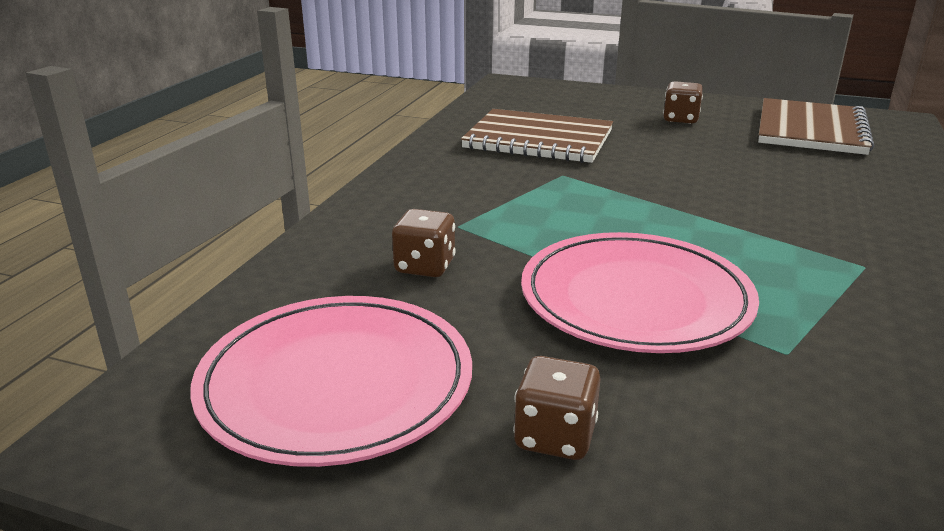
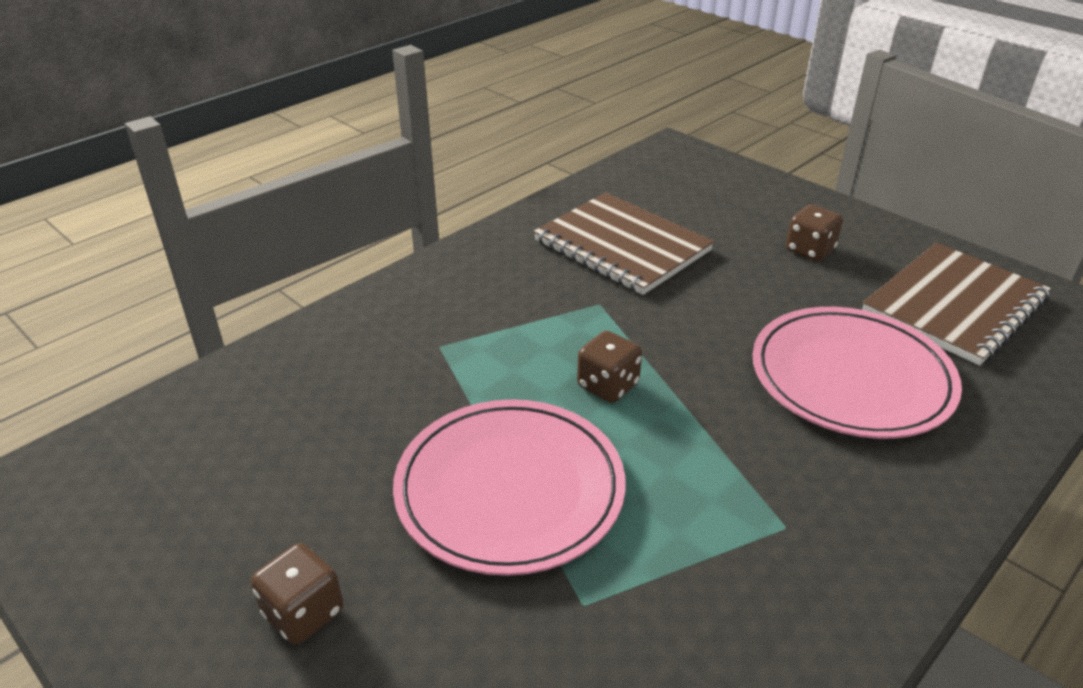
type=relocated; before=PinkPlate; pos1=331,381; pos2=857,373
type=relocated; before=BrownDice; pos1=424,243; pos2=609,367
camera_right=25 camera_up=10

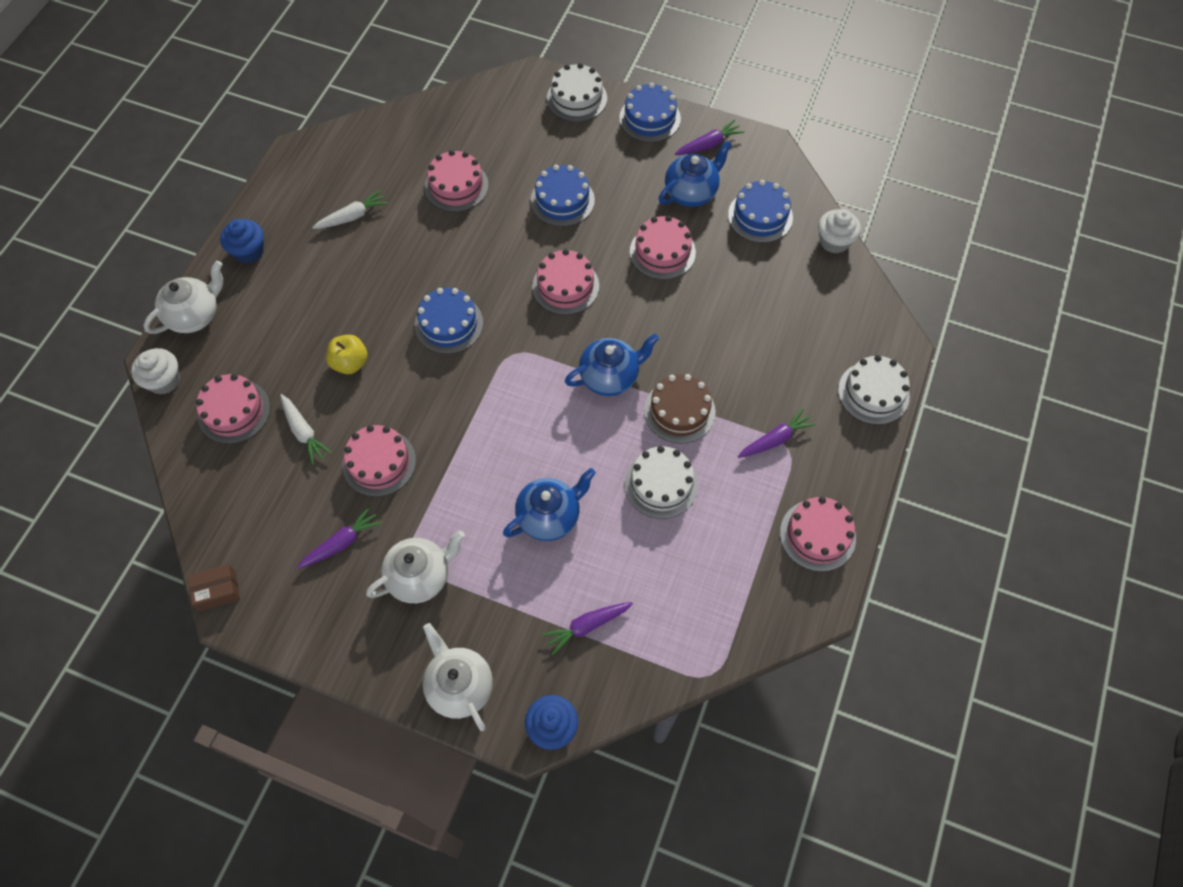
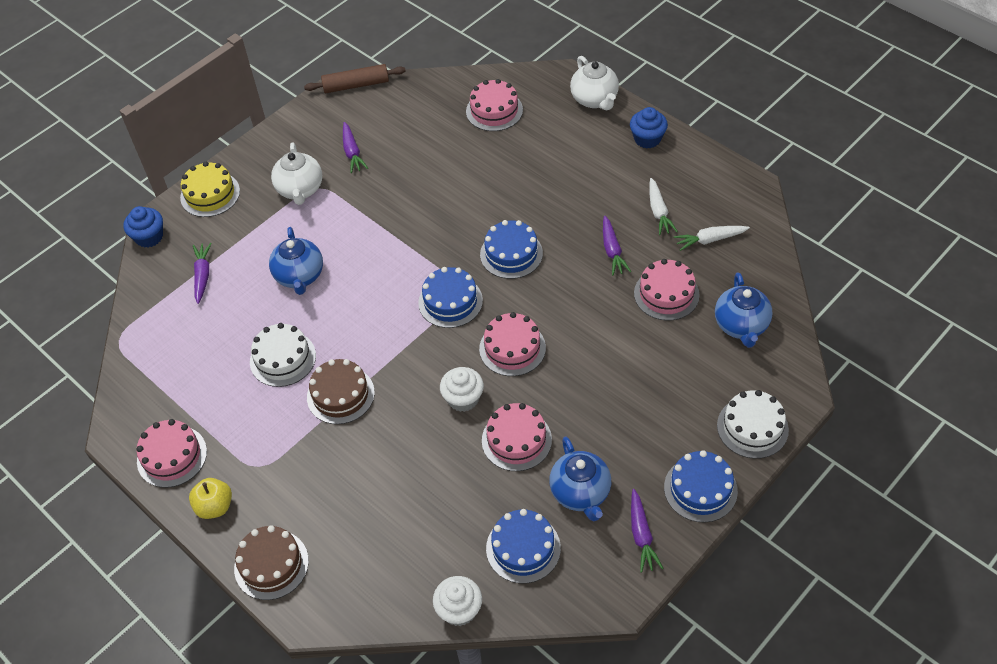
type=missing; before=PinkCake; pos1=379,461
type=relocated; before=WhiteCupcake; pos1=155,371; pos2=462,389
type=relocated; before=WhiteCarrot; pos1=306,429; pos2=712,238
type=relocated; before=YellowApple; pos1=347,354; pos2=210,498
type=relocated; before=BlueCake; pos1=563,196; pos2=450,297
type=relocated; before=BlueTeapot; pos1=612,365; pos2=744,310
type=relocated; before=PurpleCarrot; pos1=777,433; pos2=617,246
type=exchanged; before=BrownBox; after=BrownRollingPin; pos1=213,587; pos2=355,78
type=exchanged; before=WhiteTeapot; after=YellowCake; pos1=458,677; pos2=210,189
type=colour; before=WhiteCake; after=BrownCake; pos1=874,390; pos2=271,562
camera_right=115 camera_up=-10

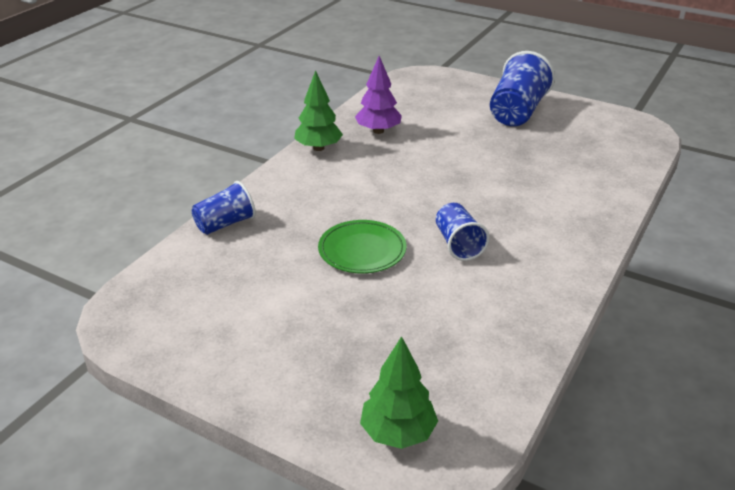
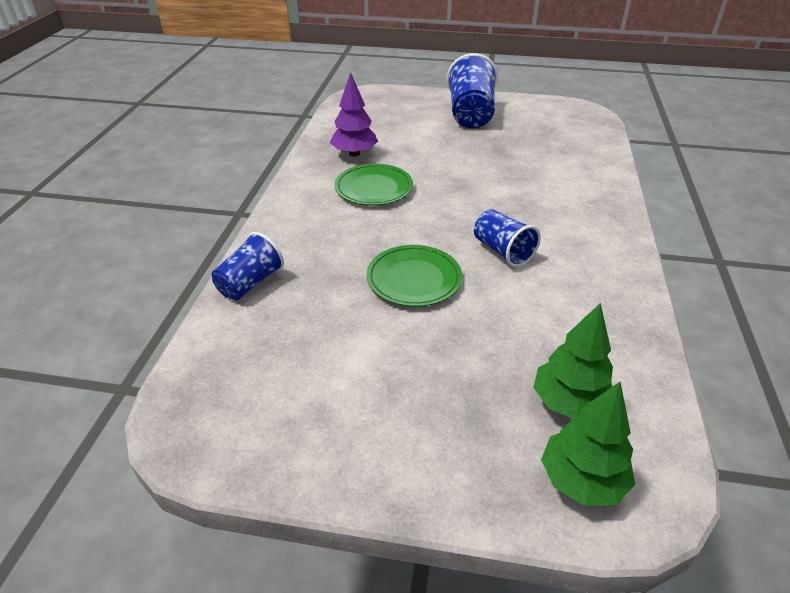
type=appeared; after=GreenPlate; pos2=374,185
type=relocated; before=GreenTree; pos1=318,110; pos2=573,361
camera_right=-20 camera_up=5

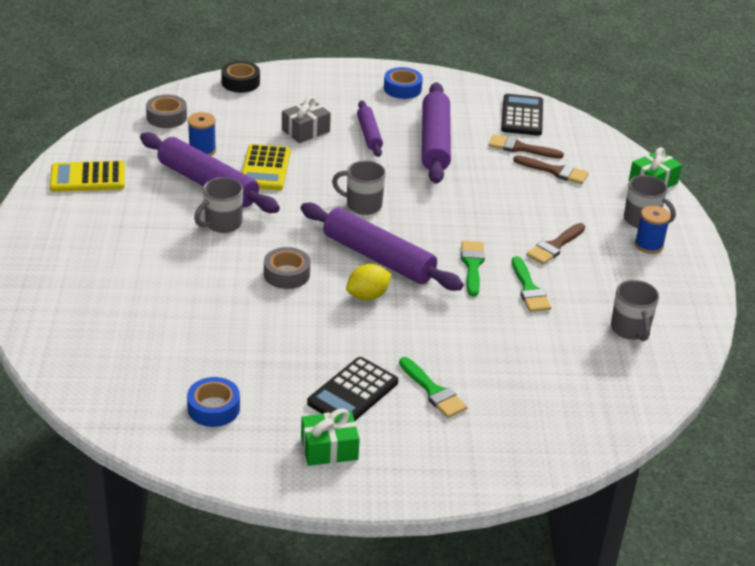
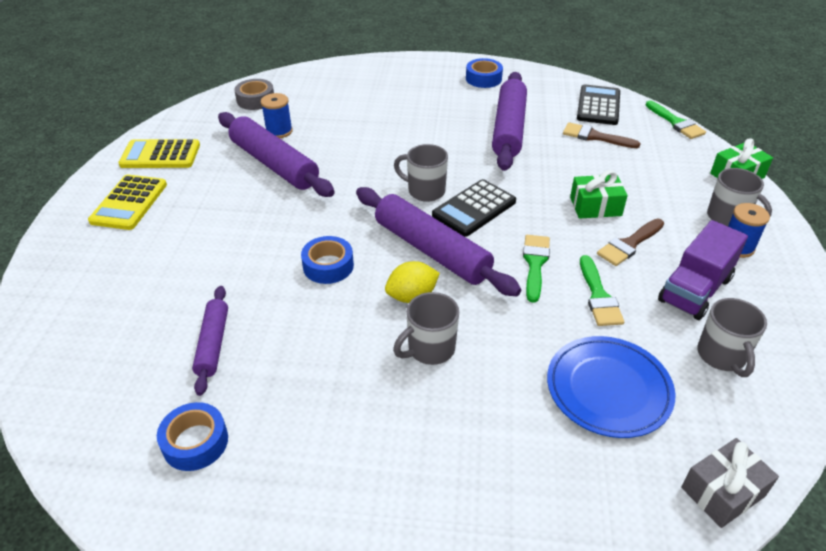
type=missing; before=BlackTape; pos1=240,77
type=missing; before=BrownBrush; pos1=551,169
type=appeared; after=BluePlate; pos2=611,387
type=appeared; after=PurpleTruck; pos2=703,270
type=relocated; before=GreyMug; pos1=218,205; pos2=426,328
type=relocated; before=YellowCalculator; pos1=266,167; pos2=127,202
type=relocated; before=GreyGift; pos1=306,120; pos2=730,483
type=relocated; before=GreenGift; pos1=330,437; pos2=599,194
type=relocated; before=BlackCalculator; pos1=352,389; pos2=474,208
type=relocated; before=PurpleRollingPin; pos1=370,128; pos2=210,341
type=relocated; before=GreenBrush; pos1=433,387; pos2=675,119
type=colour; before=GreyTape; after=BlueTape; pos1=287,268; pos2=327,260
camera_right=10 camera_up=5

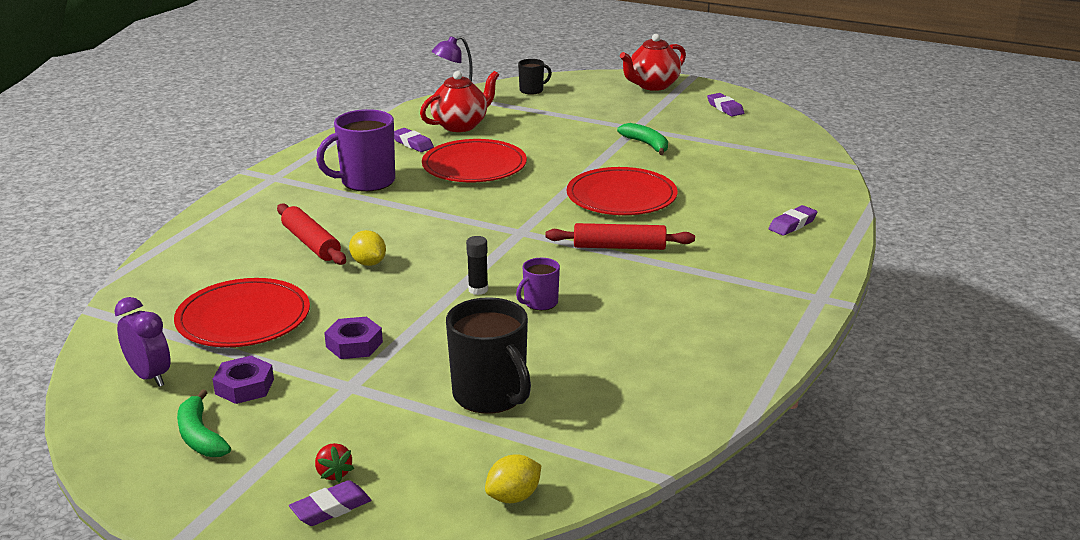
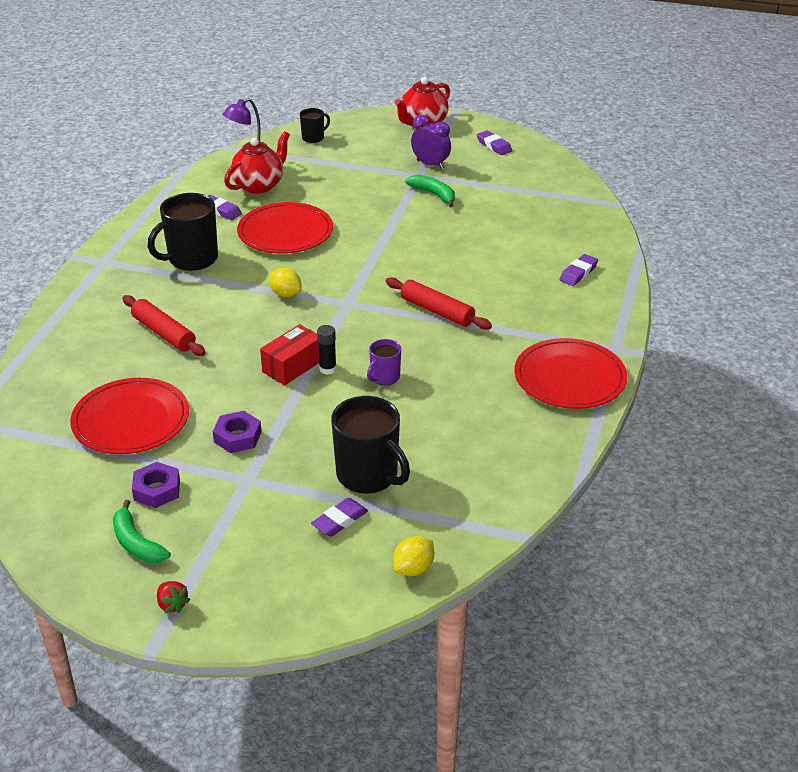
type=appeared; after=RedBox; pos2=289,354
type=relocated; before=PurpleClock; pos1=143,342; pos2=431,142
type=relocated; before=PurpleEraser; pos1=330,503; pos2=339,517
type=relocated; before=RedStrawberry; pos1=334,462; pos2=173,597
type=relocated; before=YellowLemon; pos1=367,248; pos2=285,282
type=relocated; before=RedPlate; pos1=622,191; pos2=570,373
type=colour; before=PurpleMug; after=BlackMug; pos1=355,150; pos2=183,232
type=spun; before=RedRollingPin; pos1=620,236; pos2=439,303; turn=45
camera_right=-10 camera_up=10

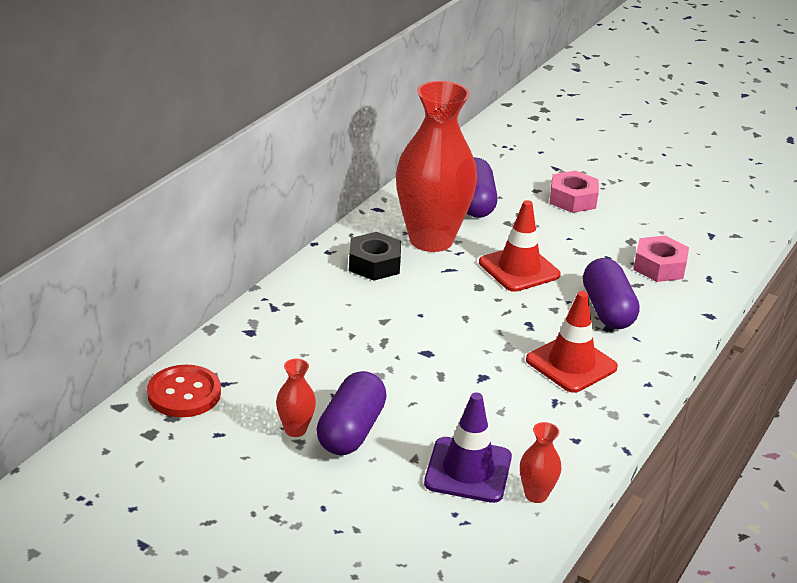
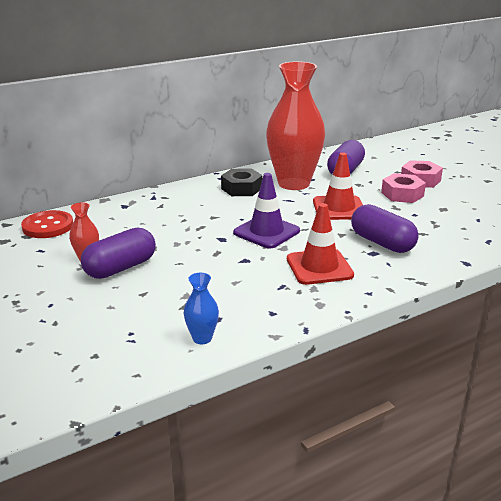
type=relocated; before=PurpleTrafficCone; pos1=468,448; pos2=266,211
type=relocated; before=PinkNut; pos1=661,259; pos2=403,188
type=colour; before=RedVase; after=BlueVase; pos1=540,462; pos2=201,308
type=spun; before=PurpleCapsule; pos1=611,293; pos2=385,228; turn=-60
camera_right=30 camera_up=-5

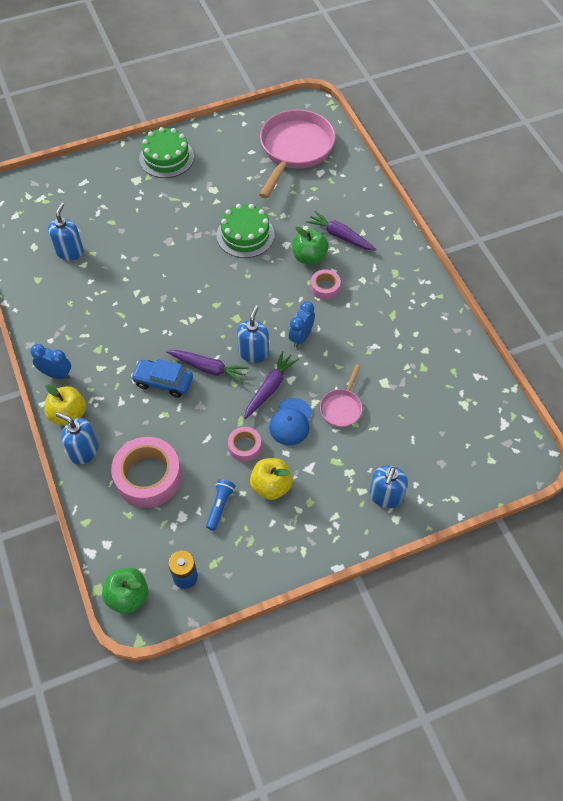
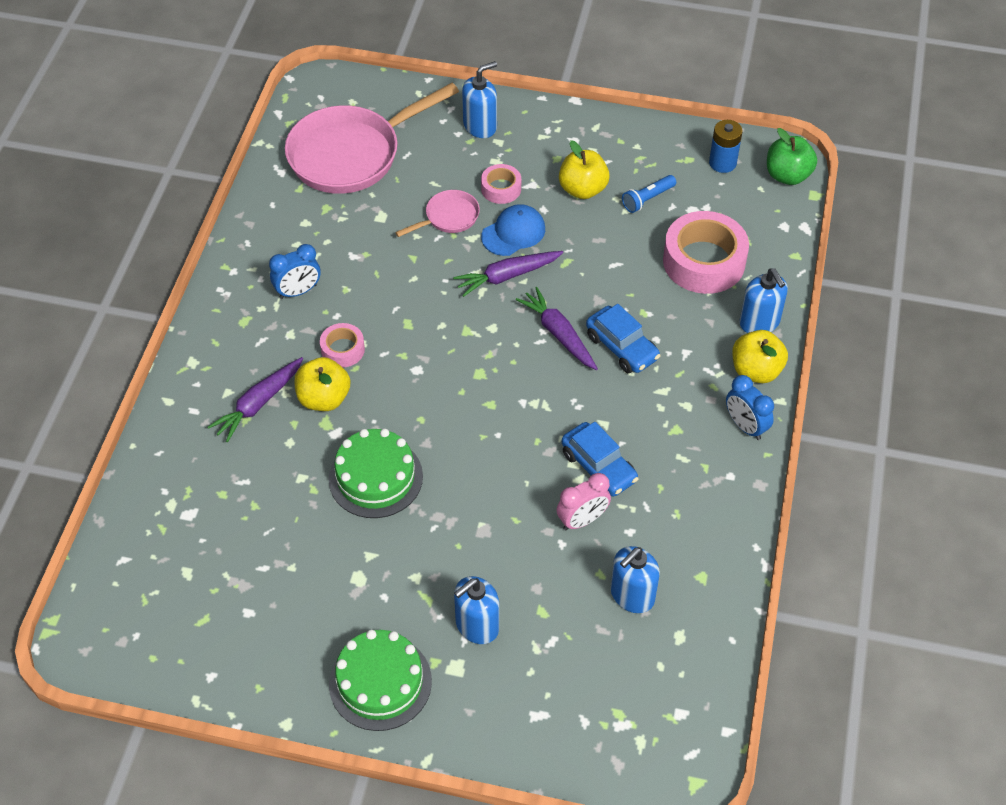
type=appeared; after=PinkClock; pos2=583,501
type=appeared; after=BlueCar; pos2=600,459
type=relocated; before=PinkTape; pos1=244,444; pos2=501,184
type=relocated; before=BlueSoapDispenser; pos1=253,334; pos2=476,610
type=relocated; before=PinkPan; pos1=297,154; pos2=372,138
type=relocated; before=BlueClock; pos1=302,324; pos2=295,271
type=colour; before=GreenApple; after=YellowApple; pos1=310,246; pos2=322,384
type=spun; before=PurpleCarrot; pos1=341,231; pos2=255,399; turn=60
camera_right=-145 camera_up=-5

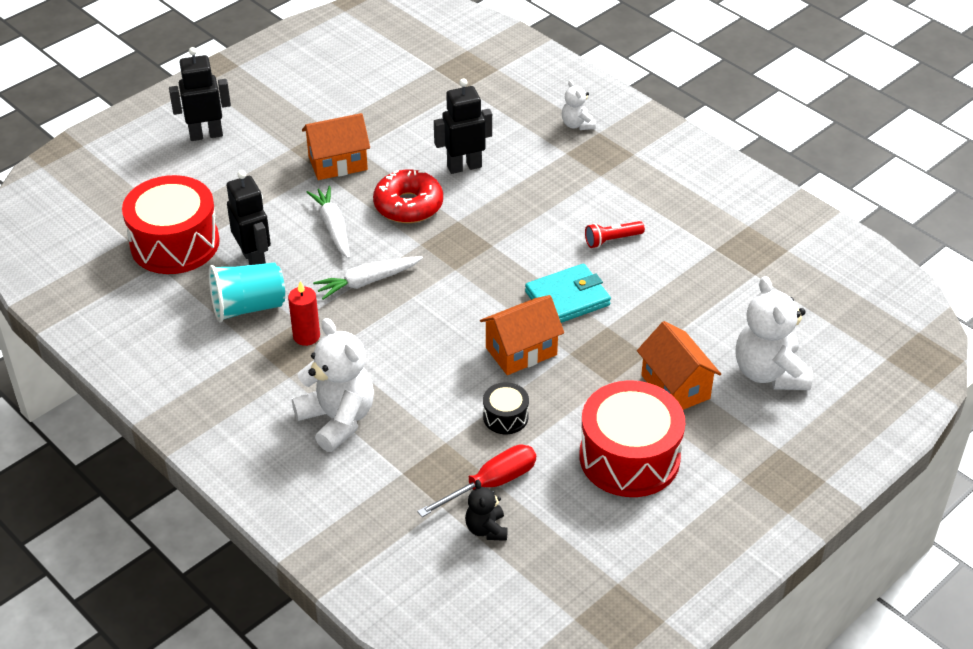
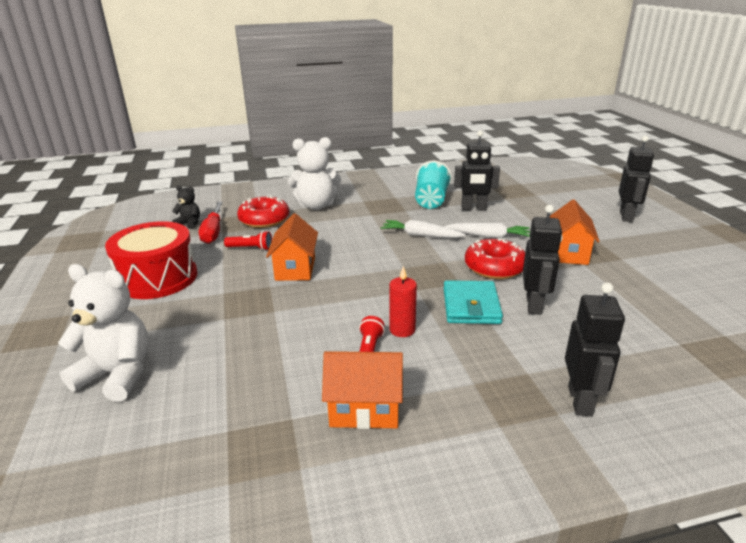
type=missing; before=RedDrum; pos1=171,224
type=appeared; after=RedDonut; pos2=263,211
type=relocated; before=RedCandle; pos1=304,313; pos2=403,301
type=relocated; before=TurquoiseWallet; pos1=568,293; pos2=473,302
type=relocated; before=OrangeHouse; pos1=679,365; pos2=362,390
type=exchanged; before=BlackDrum; after=RedFlashlight; pos1=506,408; pos2=248,241
type=exchanged; before=WhiteTeddyBear; after=BlackRobot; pos1=579,105; pos2=595,349
type=spun; before=WhiteCarrot; pos1=368,278; pos2=423,229; turn=-75
camera_right=120 camera_up=-15

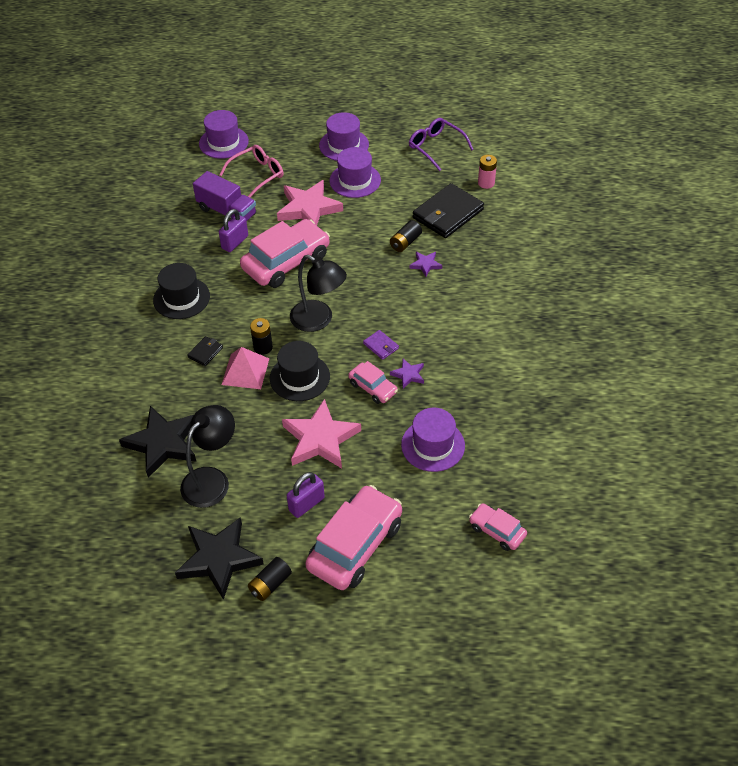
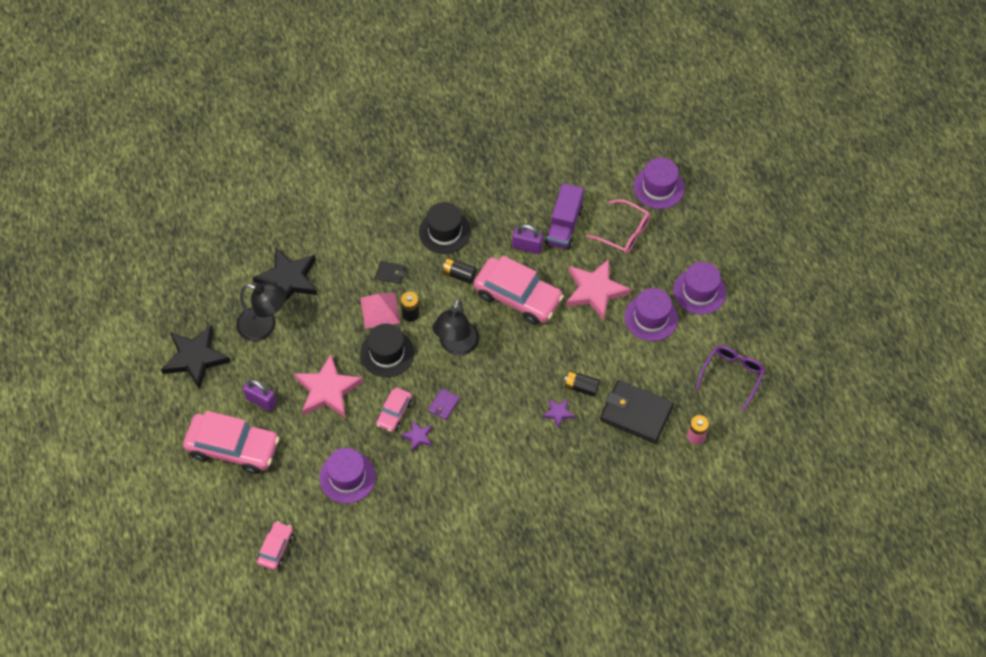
type=relocated; before=BlackBattery; pos1=270,579; pos2=459,271
camera_right=70 camera_up=10

